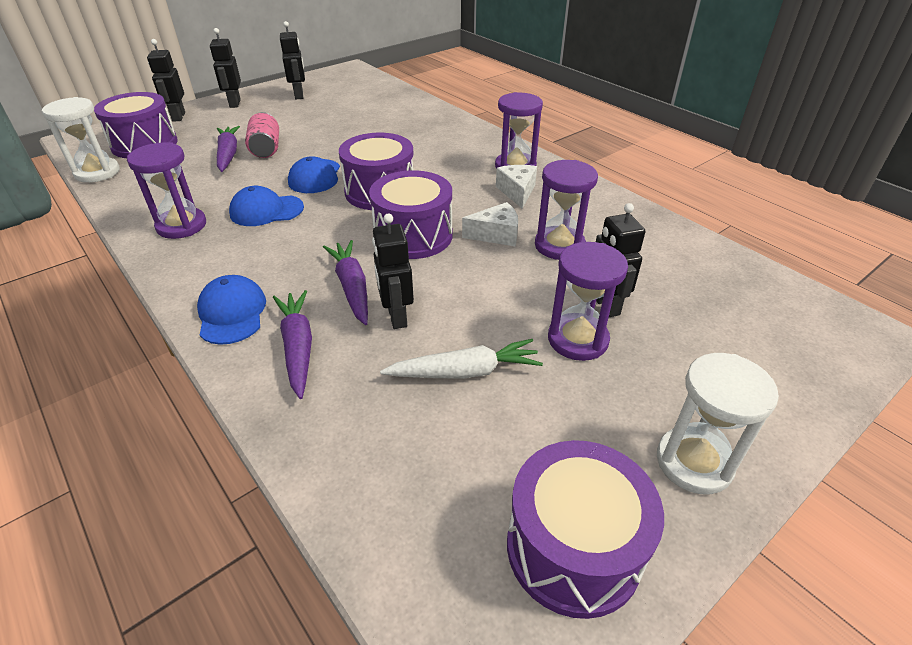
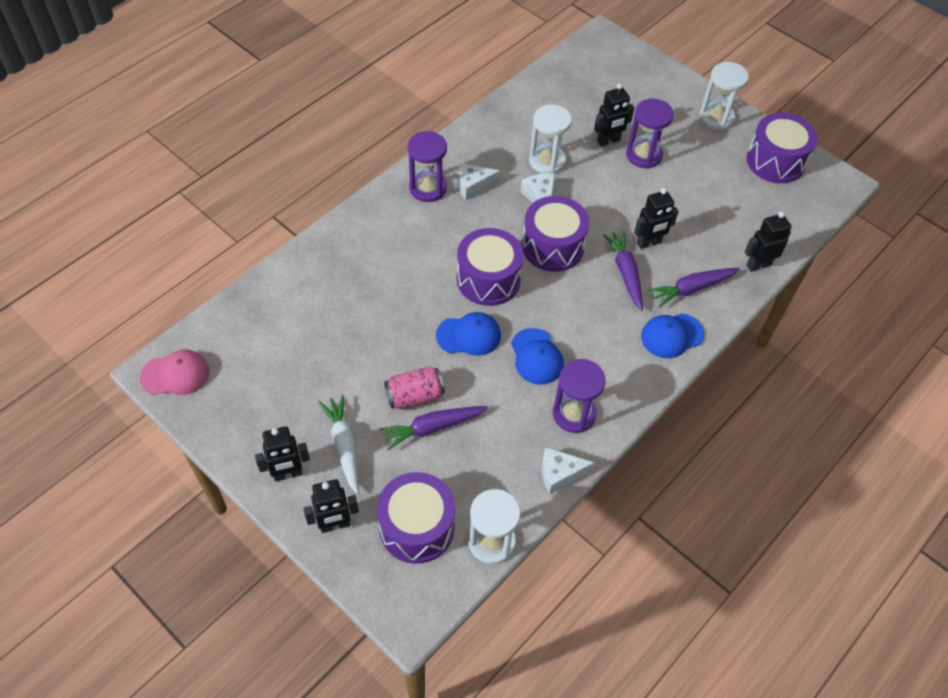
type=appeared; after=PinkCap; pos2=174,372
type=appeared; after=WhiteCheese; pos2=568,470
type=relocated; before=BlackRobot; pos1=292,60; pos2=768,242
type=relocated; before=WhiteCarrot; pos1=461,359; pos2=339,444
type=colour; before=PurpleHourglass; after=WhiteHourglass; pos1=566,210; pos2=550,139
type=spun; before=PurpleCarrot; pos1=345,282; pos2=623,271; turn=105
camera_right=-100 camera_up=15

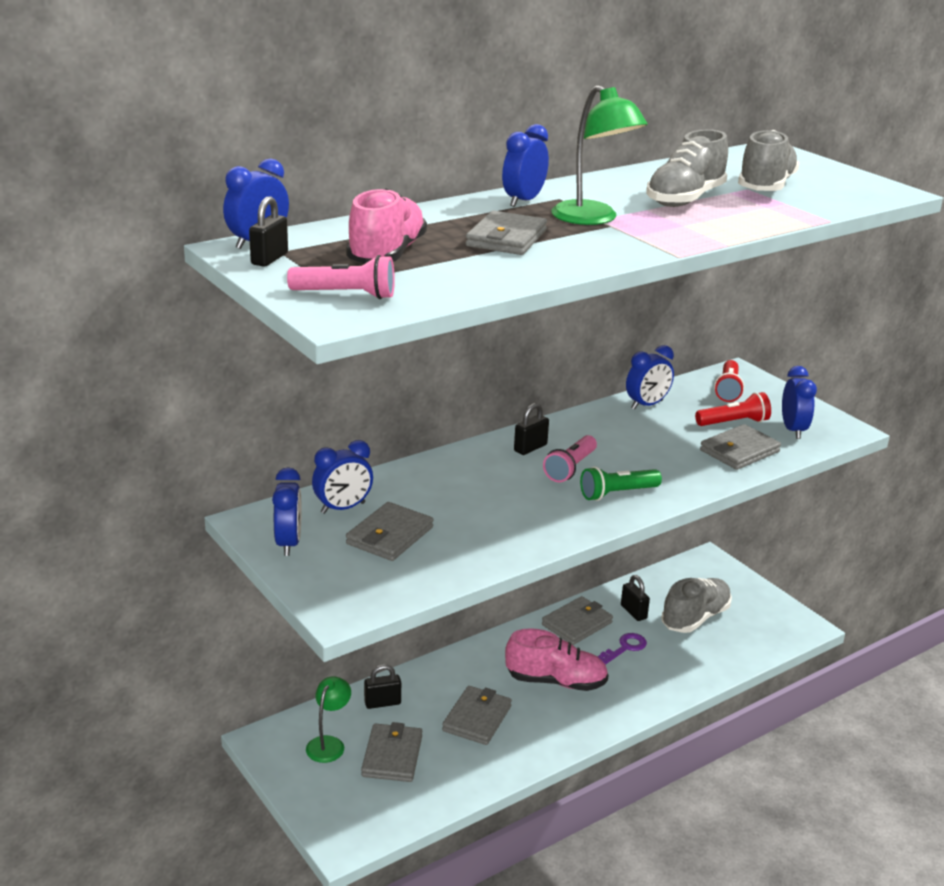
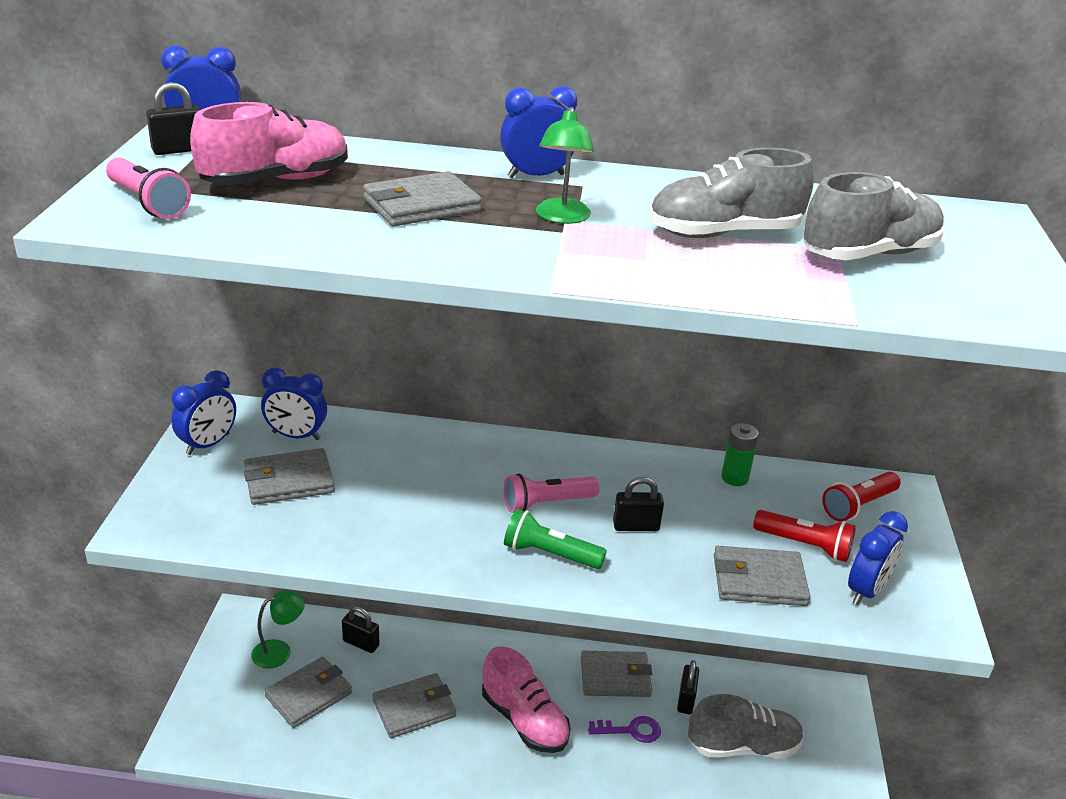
type=relocated; before=BlackPadlock; pos1=531,429; pos2=638,504
type=exchanged; before=BlueClock; after=GreenBattery; pos1=650,377; pos2=740,454
type=size; before=GreenLamp; pos1=599,155; pos2=565,165; scale=0.66
camera_right=40 camera_up=5

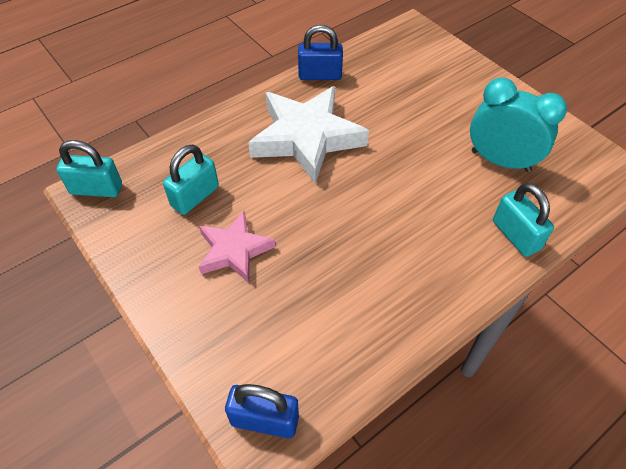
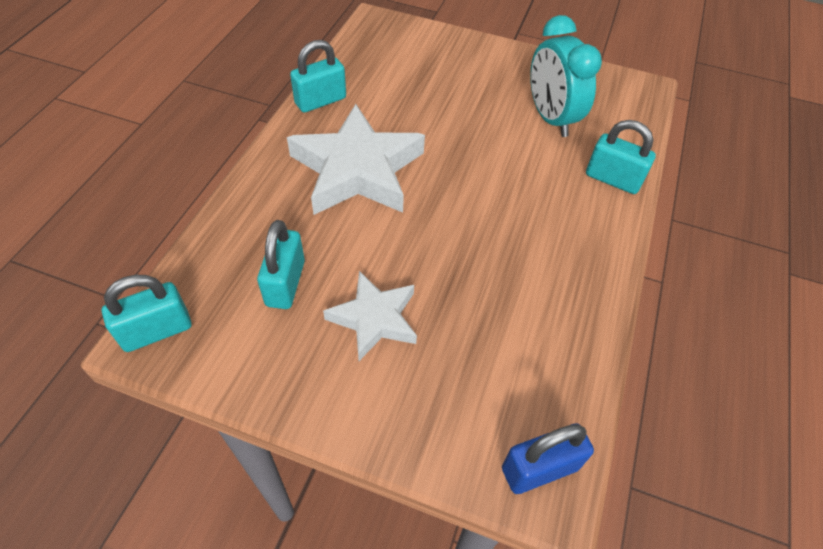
type=colour; before=PinkStar; after=WhiteStar; pos1=237,247; pos2=370,316
type=colour; before=BluePadlock; after=TurquoisePadlock; pos1=320,52; pos2=318,76
type=spun; before=TurquoiseClock; pos1=518,125; pos2=566,76; turn=-105
camera_right=-35 camera_up=0

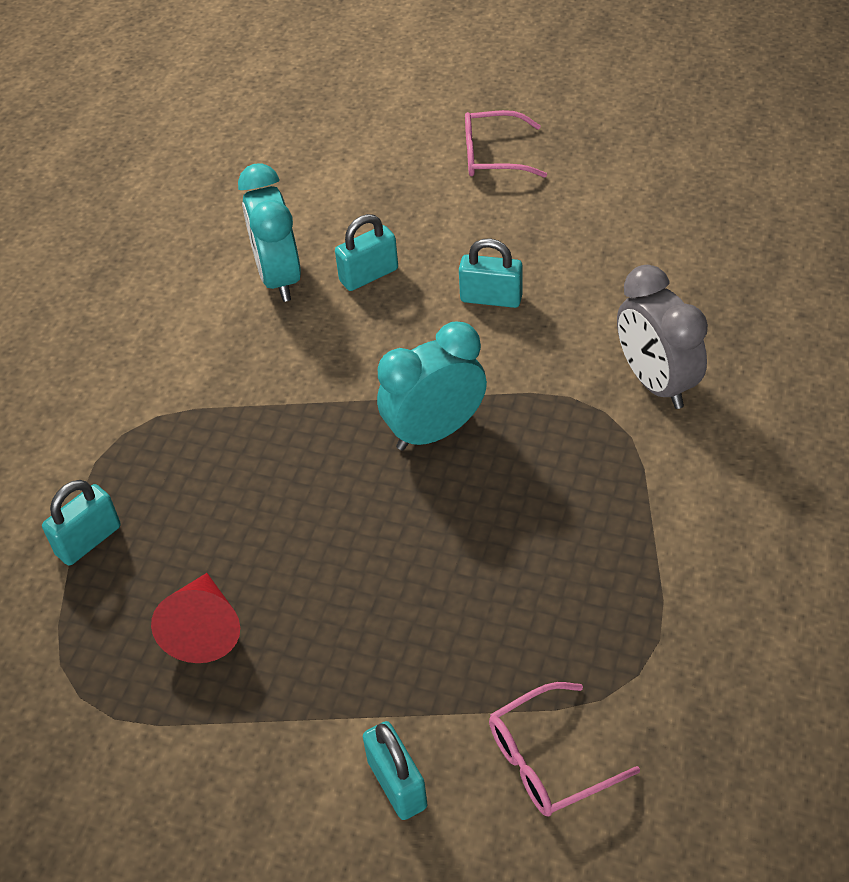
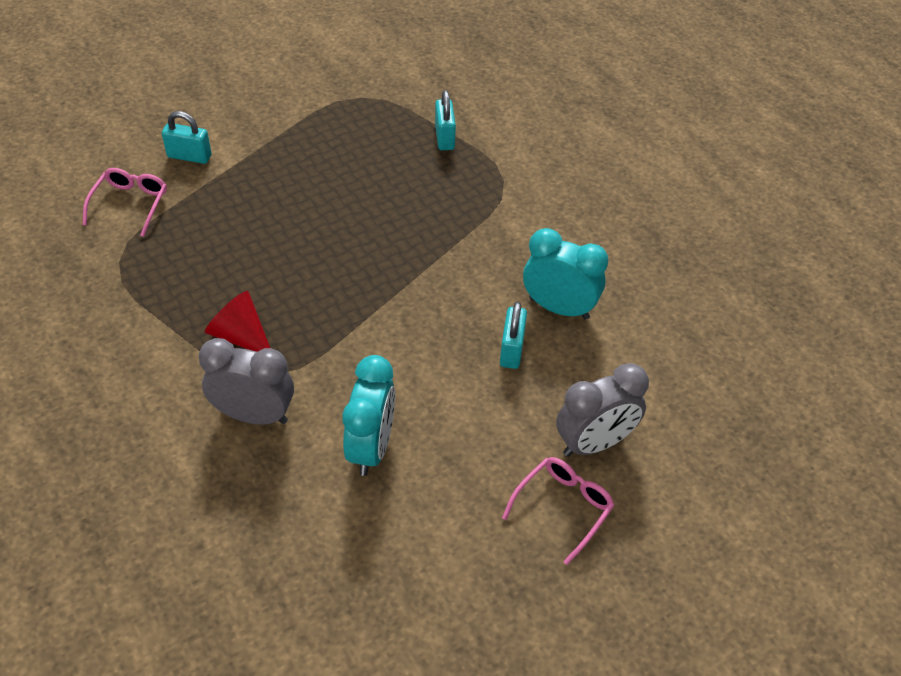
type=missing; before=TurquoisePadlock; pos1=491,273
type=appeared; after=GreyClock; pos2=602,410
type=relocated; before=RedCone; pos1=195,618; pos2=237,321
type=relocated; before=TurquoiseClock; pos1=432,386; pos2=368,415
camera_right=125 camera_up=0

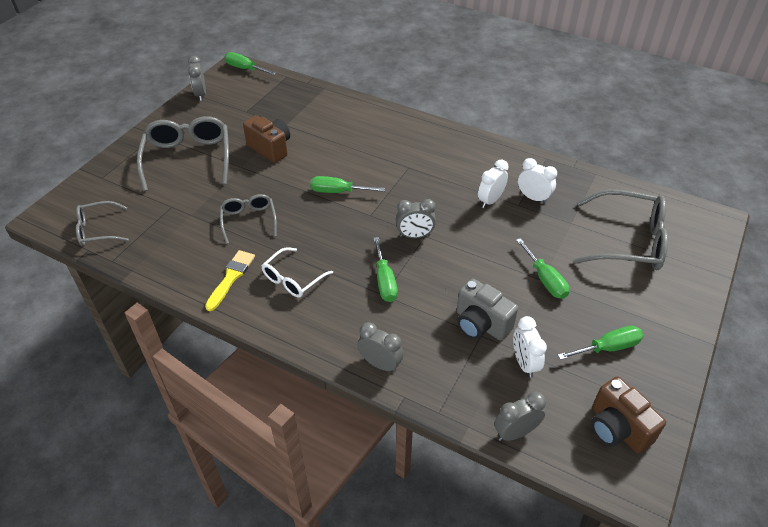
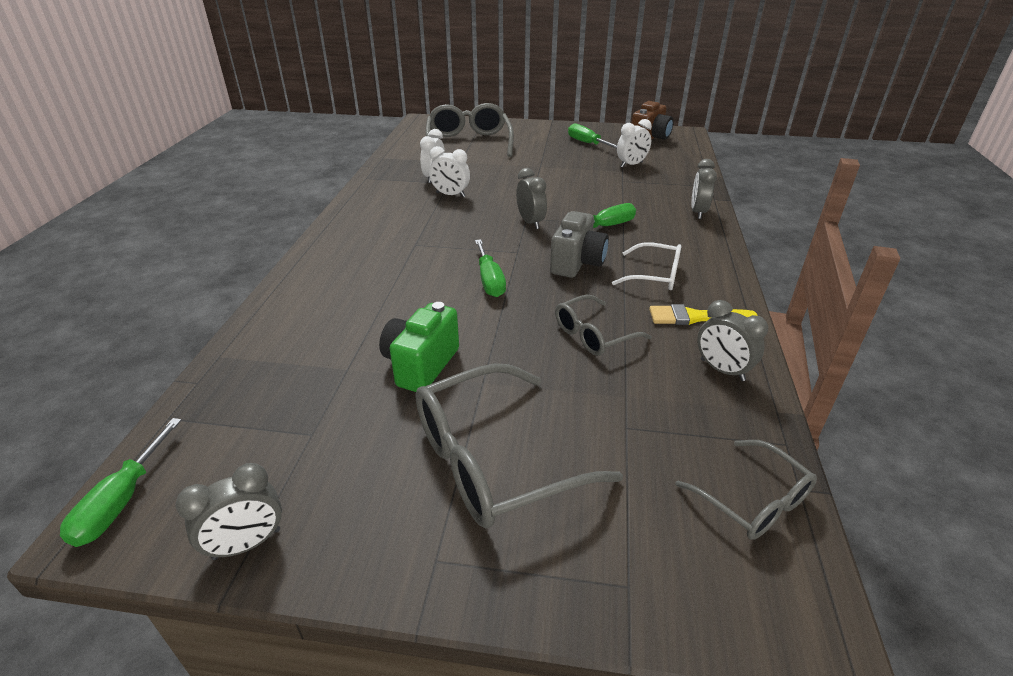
type=missing; before=GreenScrewdriver; pos1=543,268
type=relocated; before=GreyCamera; pos1=487,309; pos2=579,244
type=relocated; before=GreyClock; pos1=520,416; pos2=732,340
type=colour; before=BrownCamera; after=GreenCamera; pos1=266,139; pos2=419,347
camera_right=-110 camera_up=-10

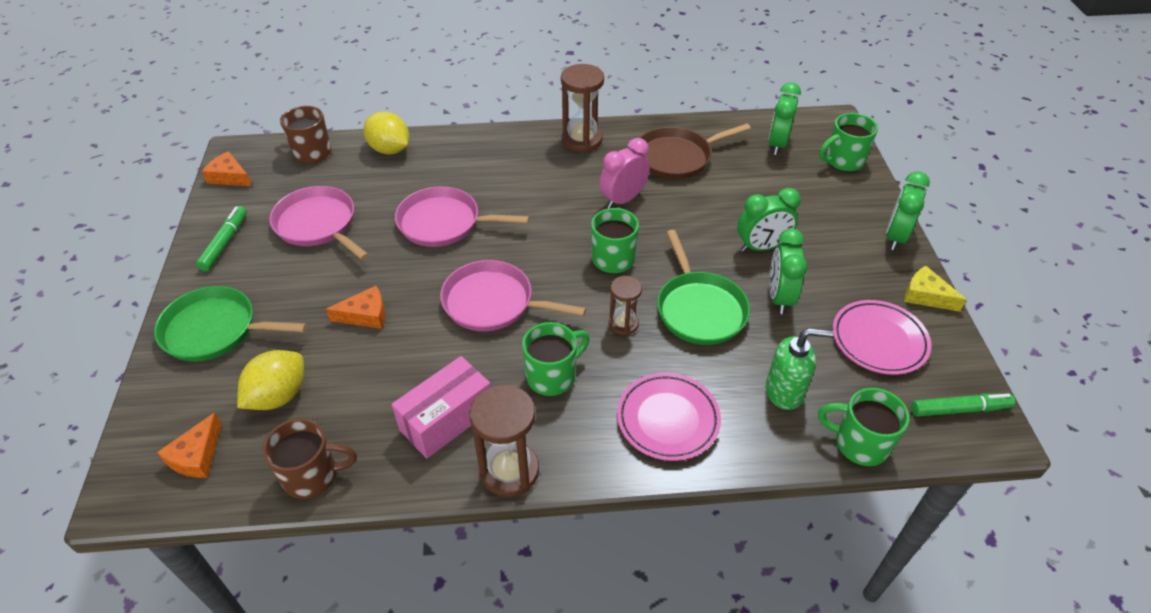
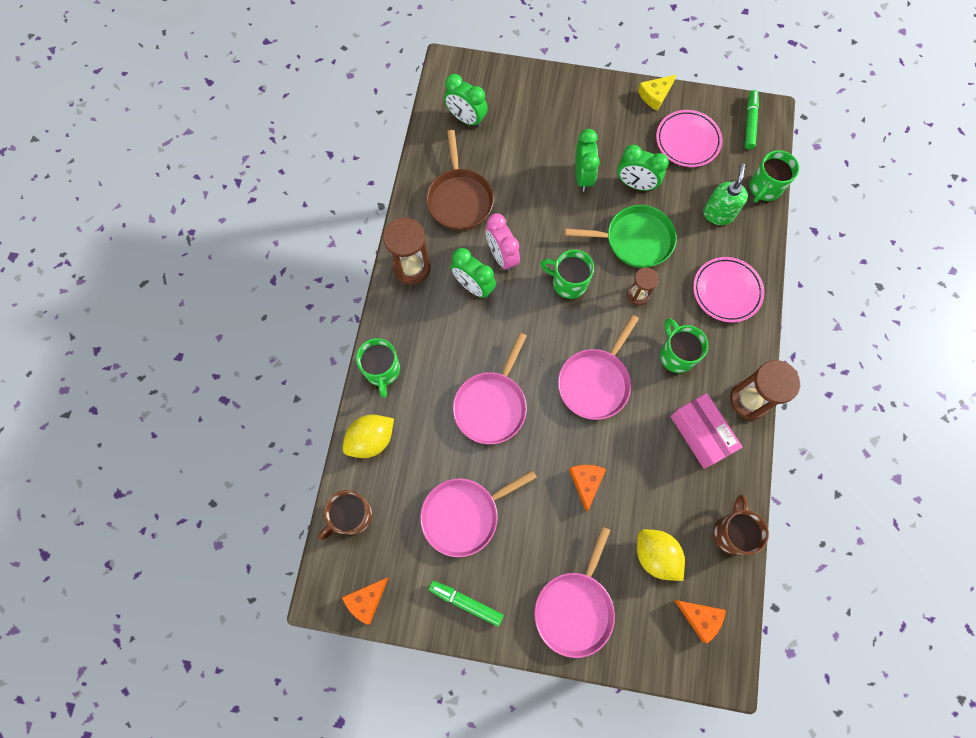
type=relocated; before=GreenMug; pos1=848,142; pos2=378,368
type=relocated; before=GreenClock; pos1=908,210; pos2=473,273
type=colour; before=GreenPan; after=PinkPan; pos1=230,324; pos2=574,592
camera_right=-75 camera_up=25

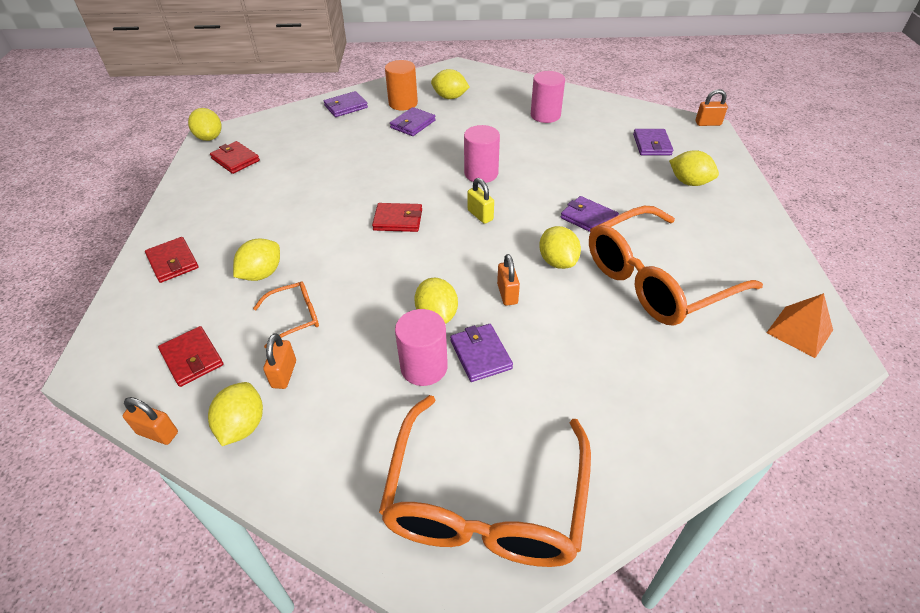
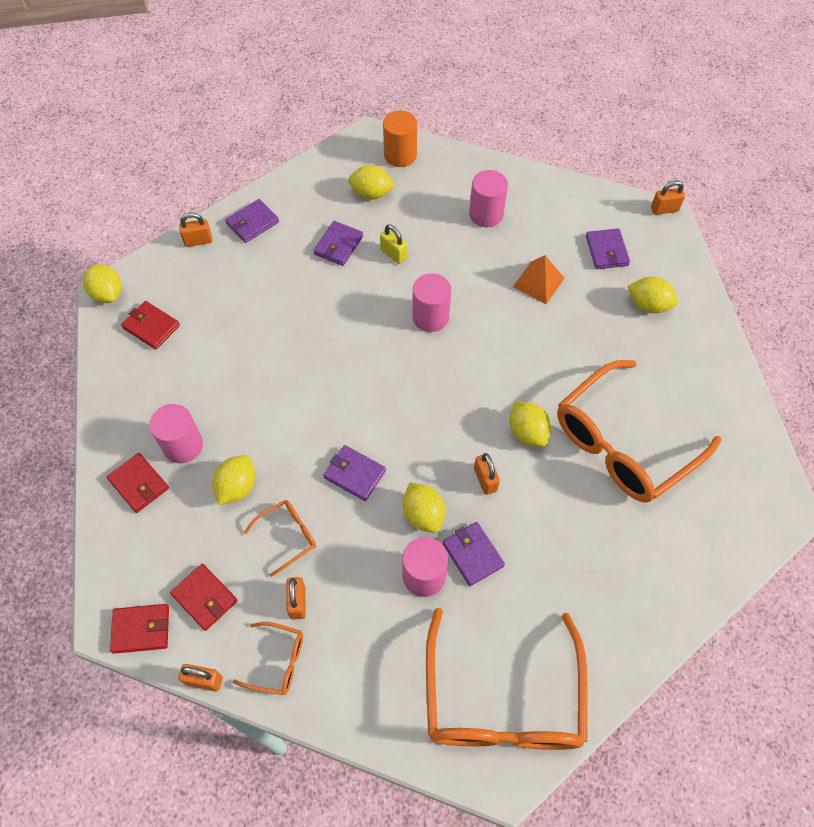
type=appeared; after=PinkCylinder; pos2=176,433
type=appeared; after=OrangePadlock; pos2=195,230
type=relocated; before=RedWallet; pos1=397,217; pos2=139,629
type=relocated; before=OrangeCylinder; pos1=401,85; pos2=400,139
type=relocated; before=YellowPadlock; pos1=481,201; pos2=393,244
type=relocated; before=PurpleWallet; pos1=590,214; pos2=354,473
type=relocated; before=OrangePyramid; pos1=799,325; pos2=539,279
type=exchanged; before=YellowLemon; after=OrangeGlasses; pos1=235,414; pos2=267,658
camera_right=-10 camera_up=15

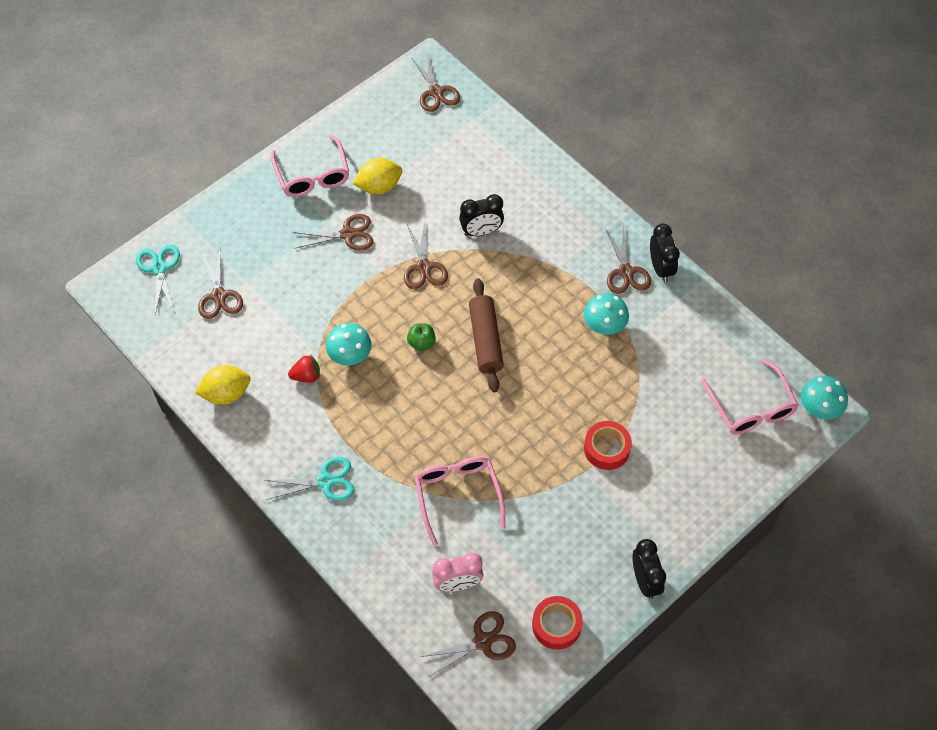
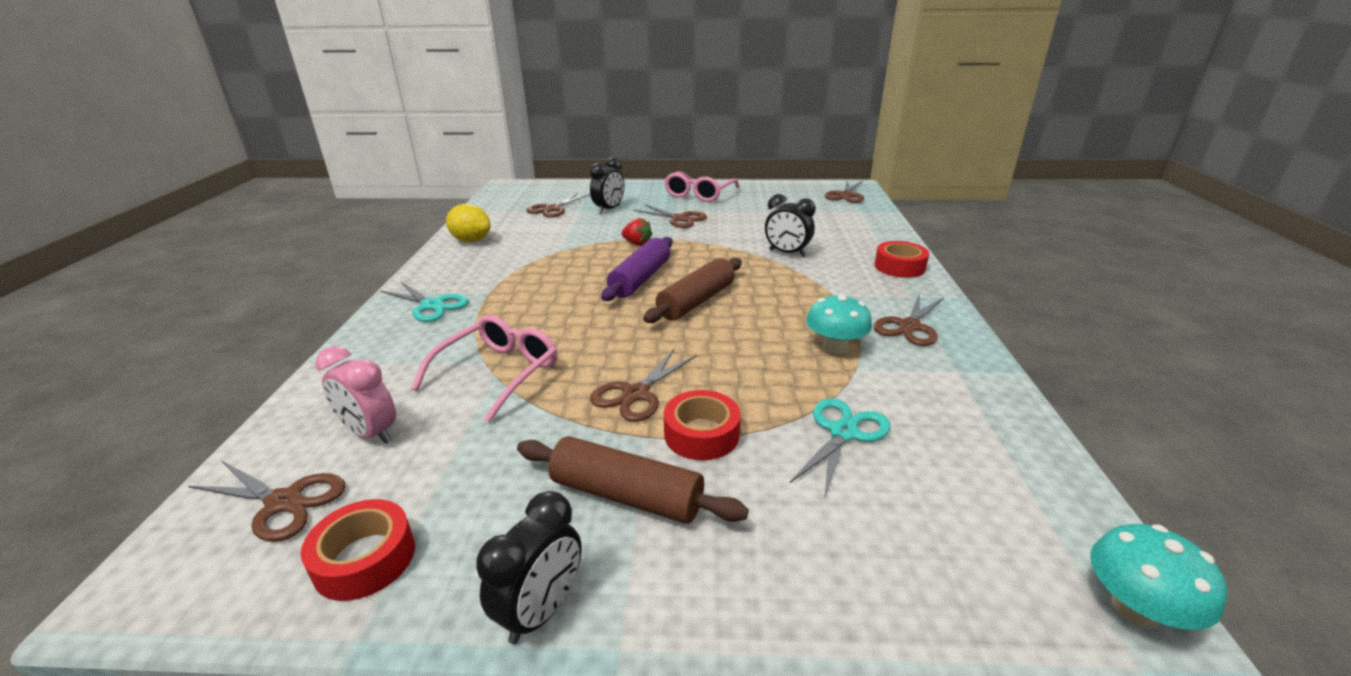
type=missing; before=TurquoiseMushroom; pos1=349,344
type=missing; before=YellowLemon; pos1=377,176
type=missing; before=PinkGlasses; pos1=750,397
type=appeared; after=BrownRollingPin; pos2=633,480
type=appeared; after=RedTape; pos2=902,259
type=relocated; before=TurquoiseScissors; pos1=158,280; pos2=840,448
type=relocated; before=RedStrawberry; pos1=304,368; pos2=637,232
type=relocated; before=BrownScissors; pos1=426,255; pos2=643,385
type=relocated; before=BlackClock; pos1=665,252; pos2=607,186
type=exchanged; before=GreenApple; after=PurpleRollingPin; pos1=421,337; pos2=636,269
camera_right=45 camera_up=-30

